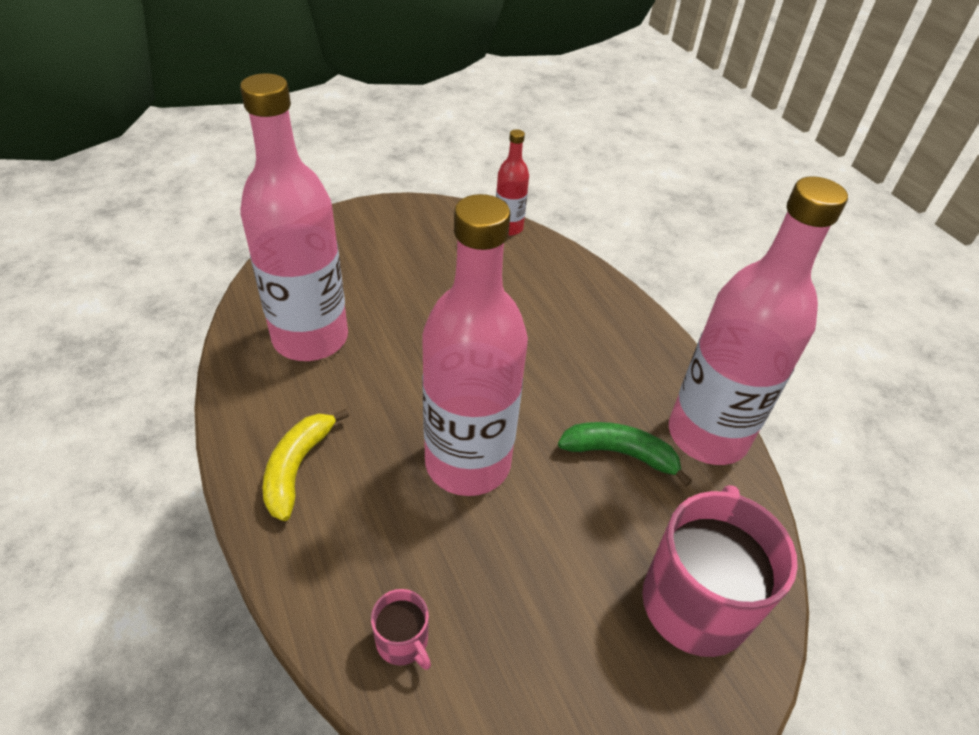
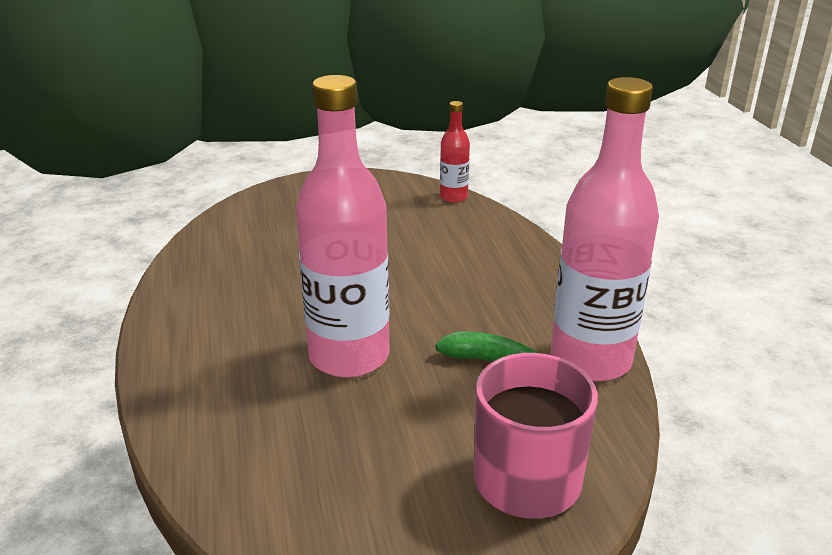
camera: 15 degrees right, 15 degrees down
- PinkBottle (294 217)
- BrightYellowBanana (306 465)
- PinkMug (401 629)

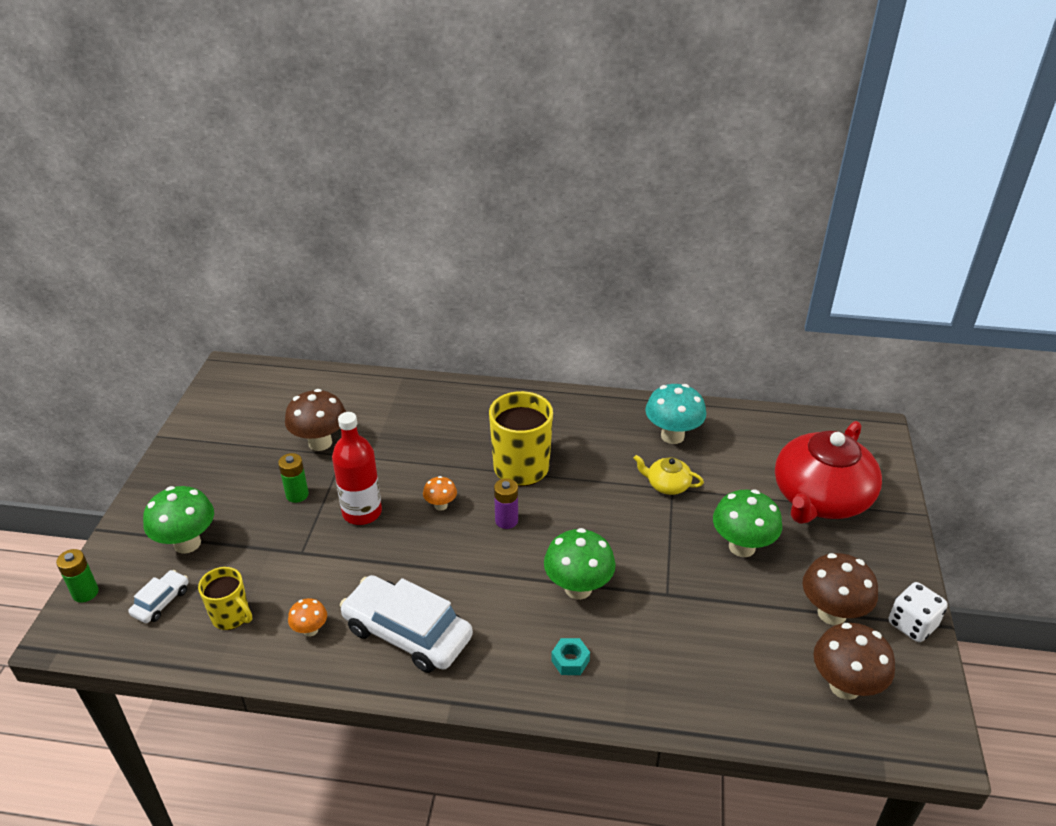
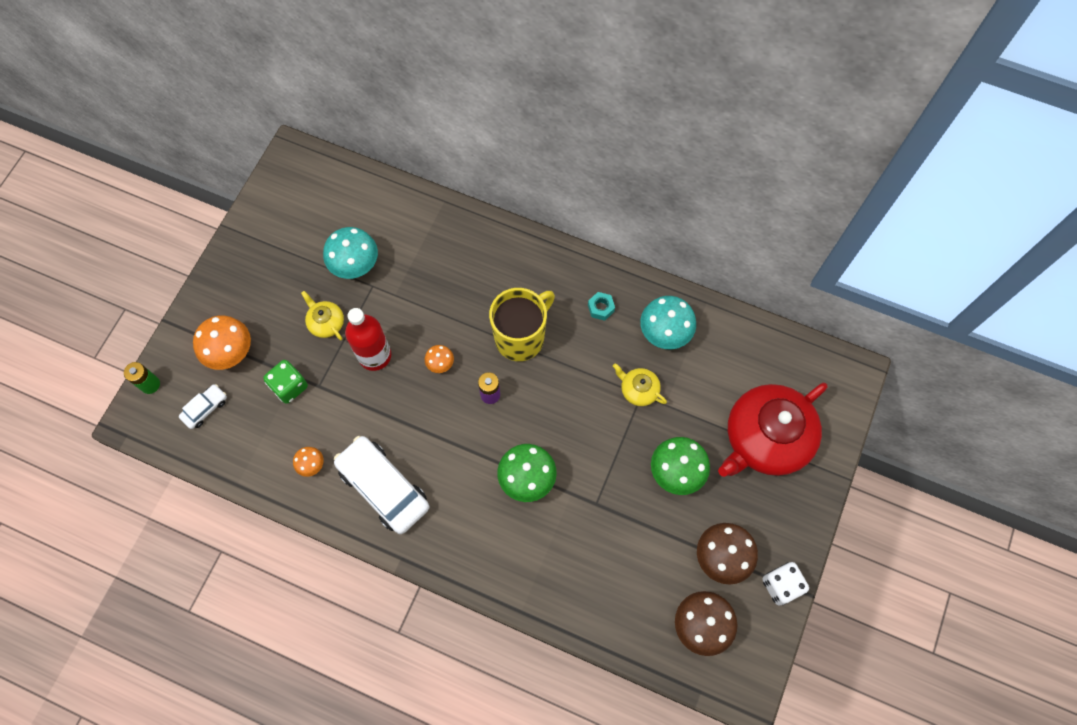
camera: 15 degrees right, 30 degrees up
~ EmeraldMushroom (178 520) to OrangeMushroom (222 342)
+ EmeraldGameDie (285 382)
~ EmeraldBattery (293 478) to BrightYellowTeapot (322 315)
~ BrownMushroom (315 420) to TealMushroom (350 253)
~ TealHexNut (570 656) to (601 306)
- BrightYellowMug (225 598)

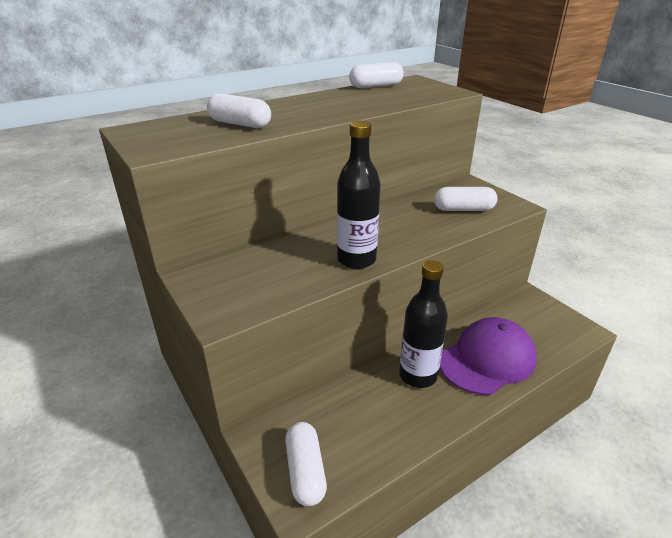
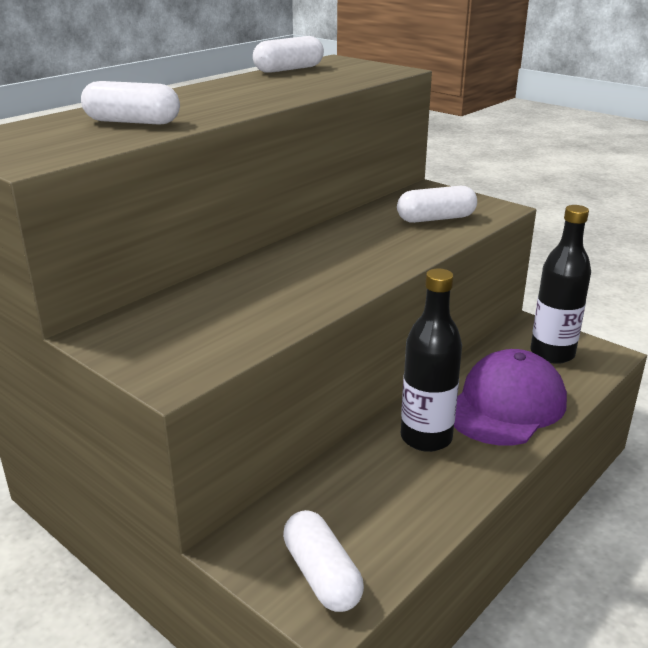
camera: 15 degrees left, 5 degrees down
~ BlackBottle (359 195) to (560 284)

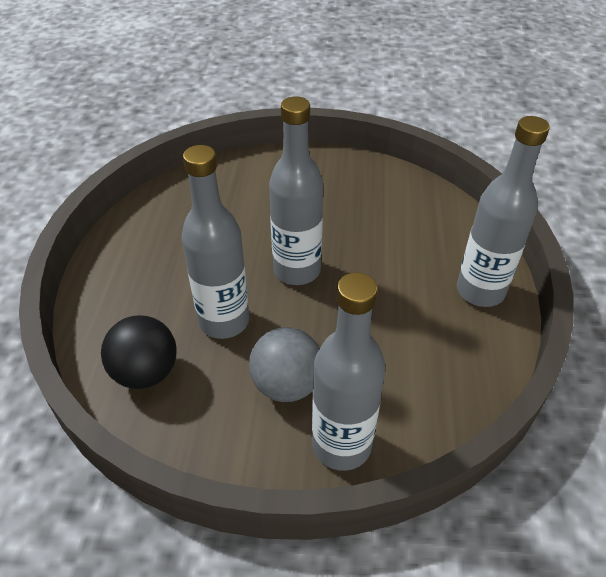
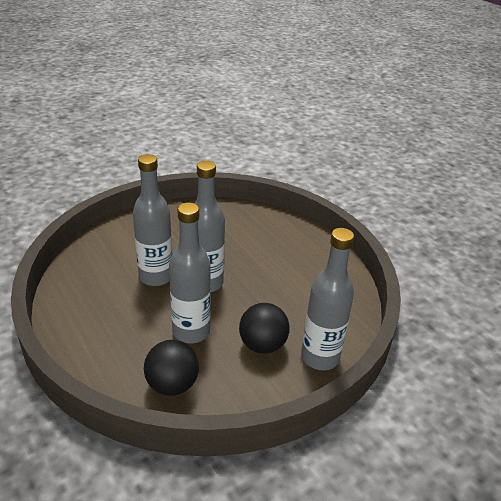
camera: 40 degrees left, 10 degrees down
~ AshGreyBottle (503 211) to (152 220)
~ AshGreySphere (284 364) to BlackSphere (264 328)

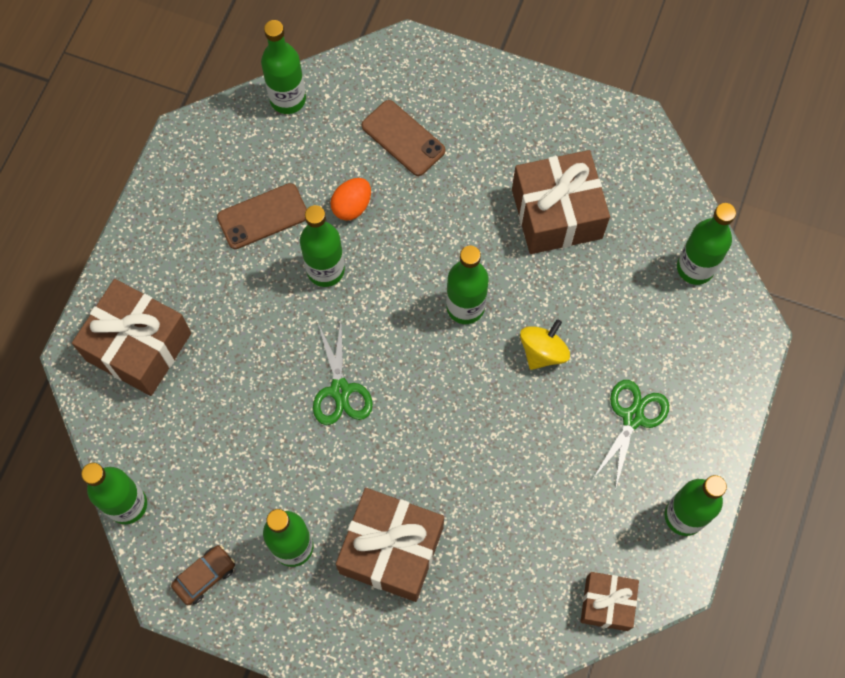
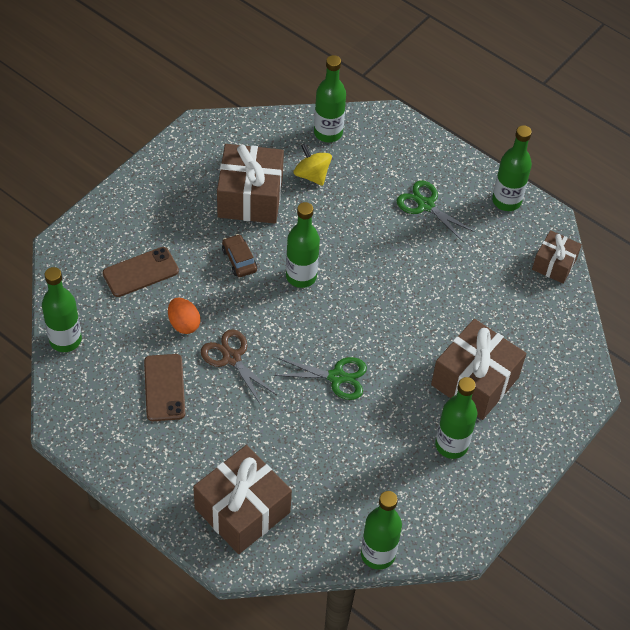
camera: 75 degrees left, 15 degrees down
~ EmeraldBottle (322 246) to BrownShears (239 367)
~ BrownCar (203 575) to (239 255)
~ BrightYellowToyTop (545 344) to (312 165)

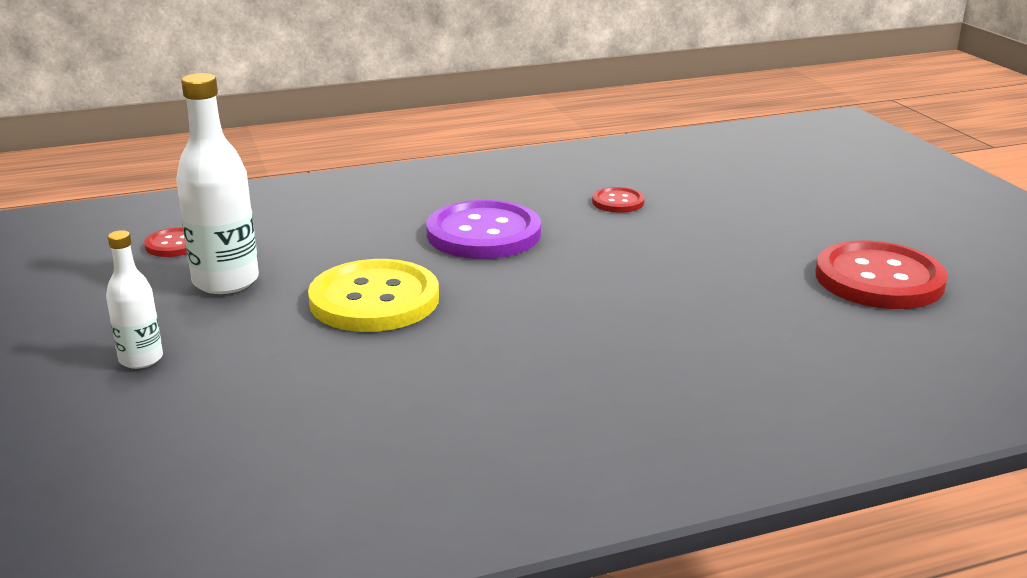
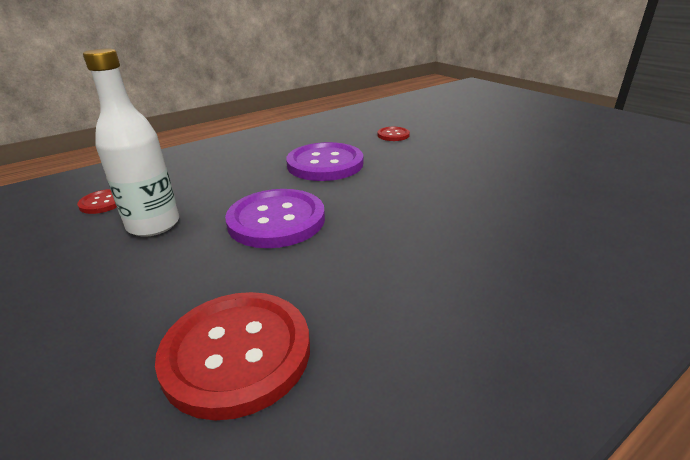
camera: 15 degrees left, 5 degrees up
~ RedShirtButton (882 275) to (232 356)
~ BrightYellowShirtButton (373 295) to RoyalPurpleShirtButton (275 218)
- SnowWhiteBottle (134 299)

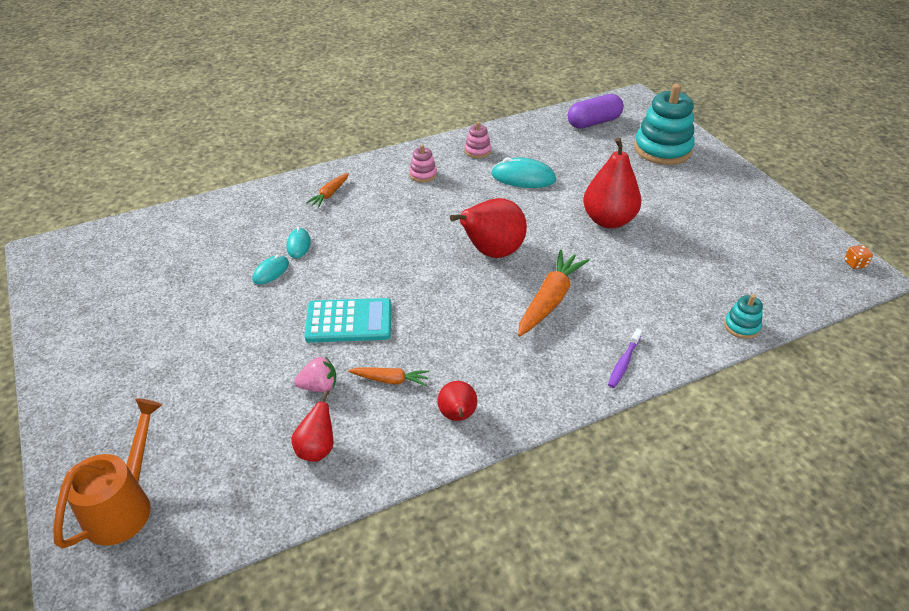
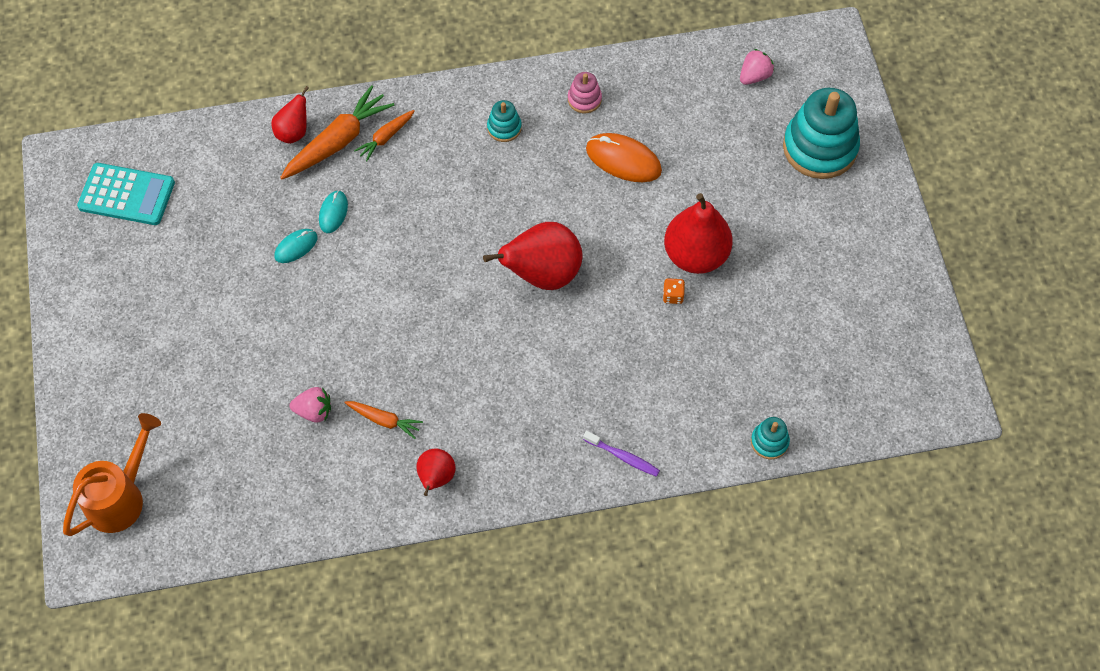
camera: 15 degrees right, 20 degrees up
~ TealPocketCalculator (347 320) to (126 194)
~ RedPear (312 426) to (290 115)
~ OrangeCarrot (553 293) to (337 132)
~ PinkStackingRings (423 163) to TealStackingRings (504 121)
~ RoyalPurpleDentalBrush (625 358) = (621 454) 105 degrees counterclockwise
~ TealComputerMouse (523 172) to OrangeComputerMouse (624 157)
~ OrangeGameDie (858 257) to (674 291)
~ RoyalPurplePill (596 111) to PinkStrawberry (757 67)

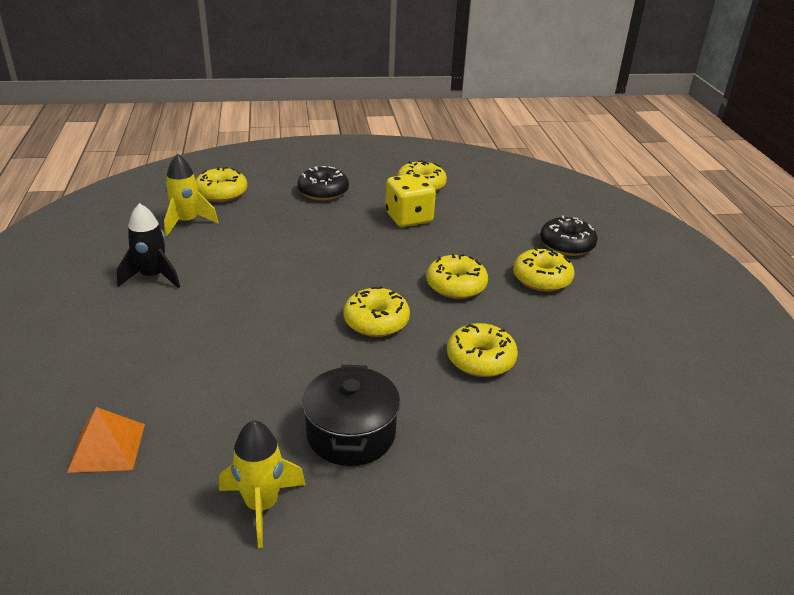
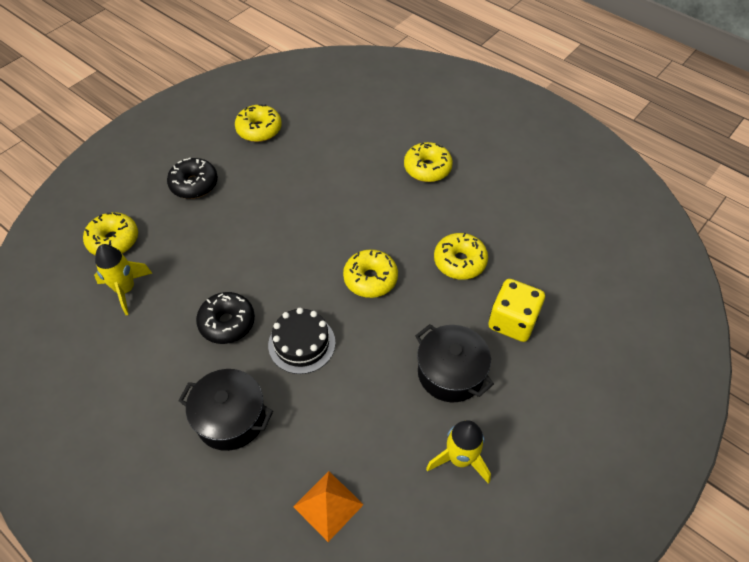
camera: 40 degrees left, 20 degrees up
+ BlackStockpot (225 410)
~ BlackDonut (569 236) to (225 318)
+ BlackGateau (302 341)
~ BrightYellowGameDie (410 200) to (516 310)
- BlackRocket (148 245)
- BrightYellowDonut (457 276)

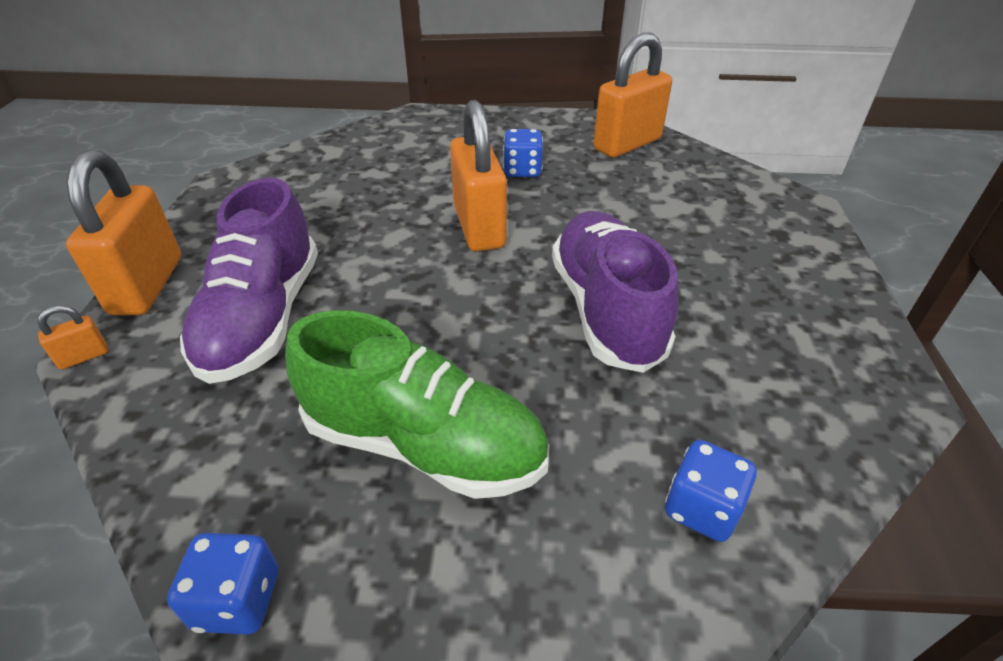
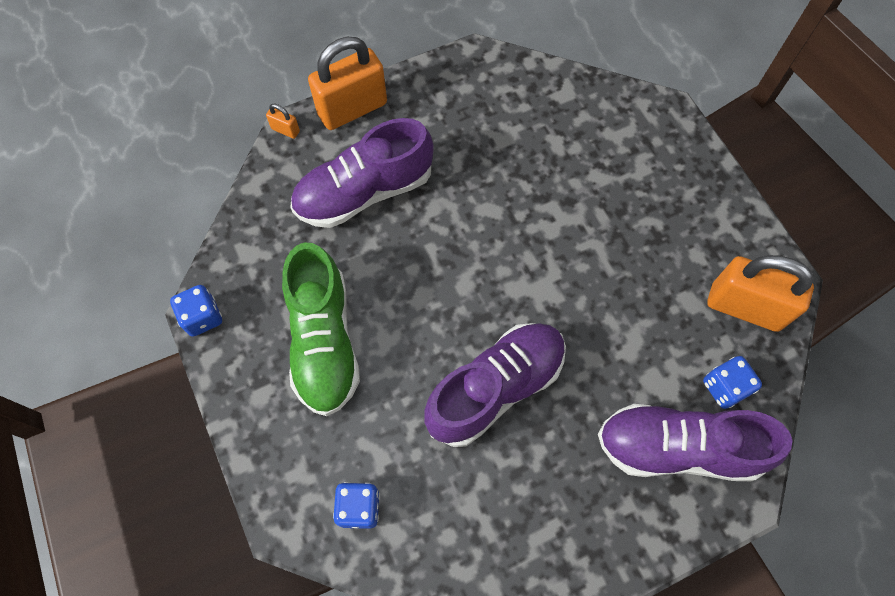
camera: 60 degrees right, 25 degrees up
+ RoyalPurpleSneaker (695 442)
~ BlueGameDie (523 153) to (732 382)
- OrangeSmallLock (478 176)

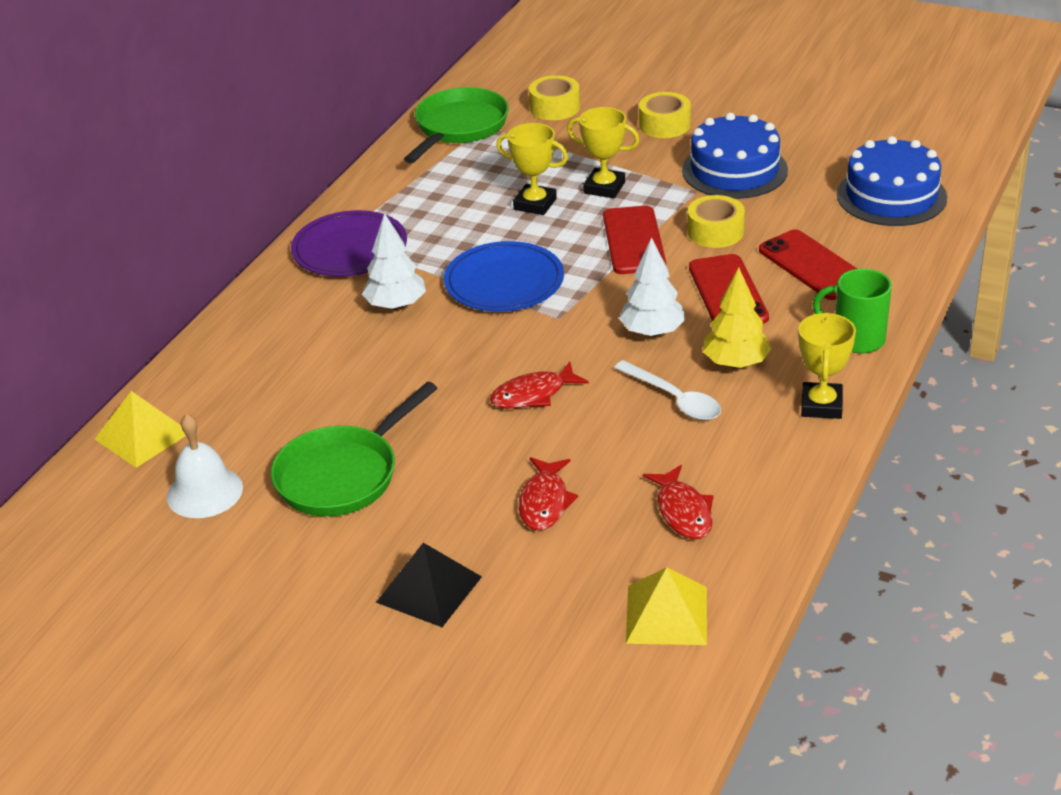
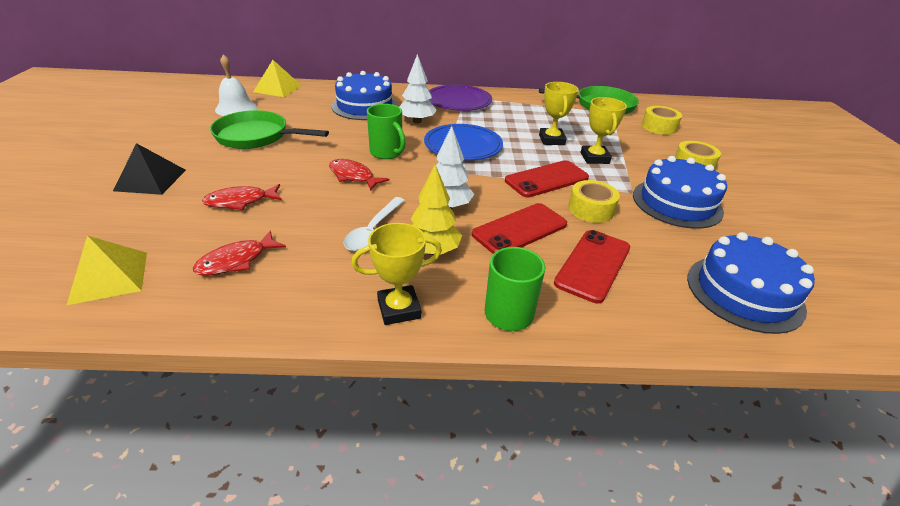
camera: 60 degrees right, 0 degrees up
+ BlueGateau (364 95)
+ EmeraldMug (386 131)

